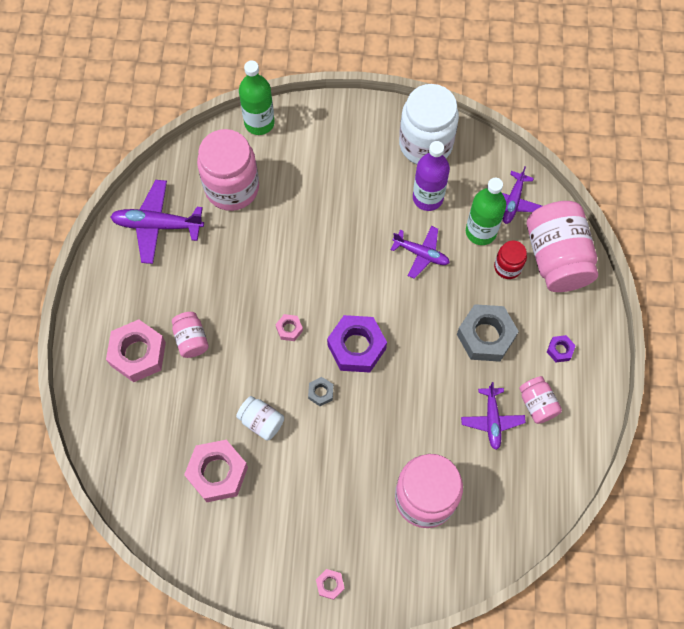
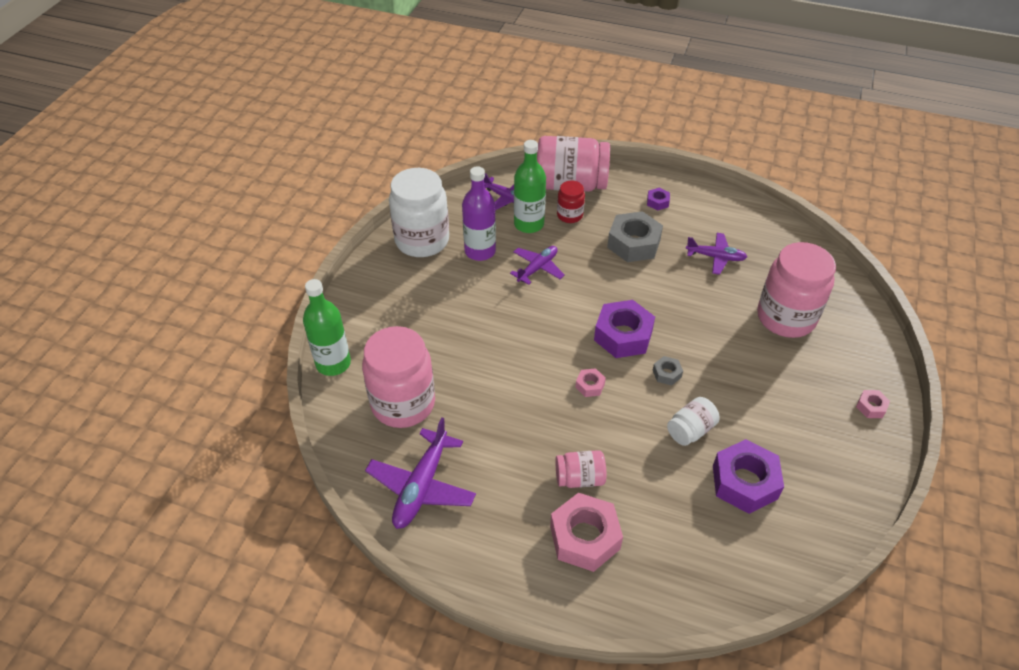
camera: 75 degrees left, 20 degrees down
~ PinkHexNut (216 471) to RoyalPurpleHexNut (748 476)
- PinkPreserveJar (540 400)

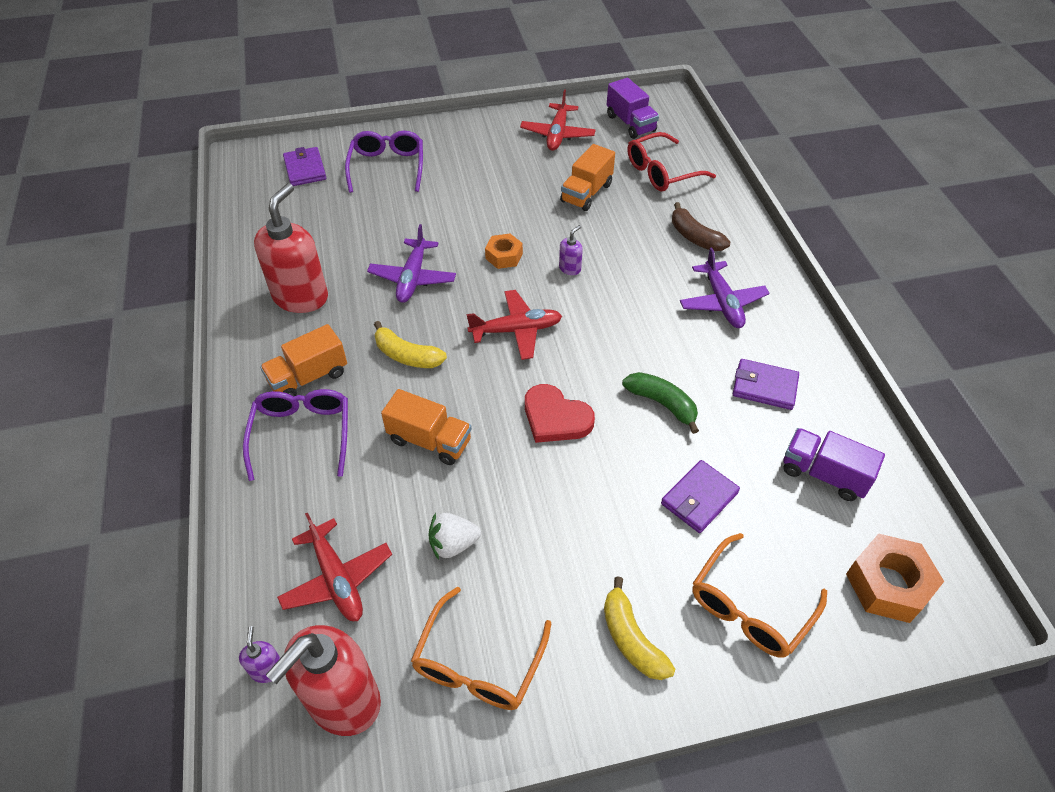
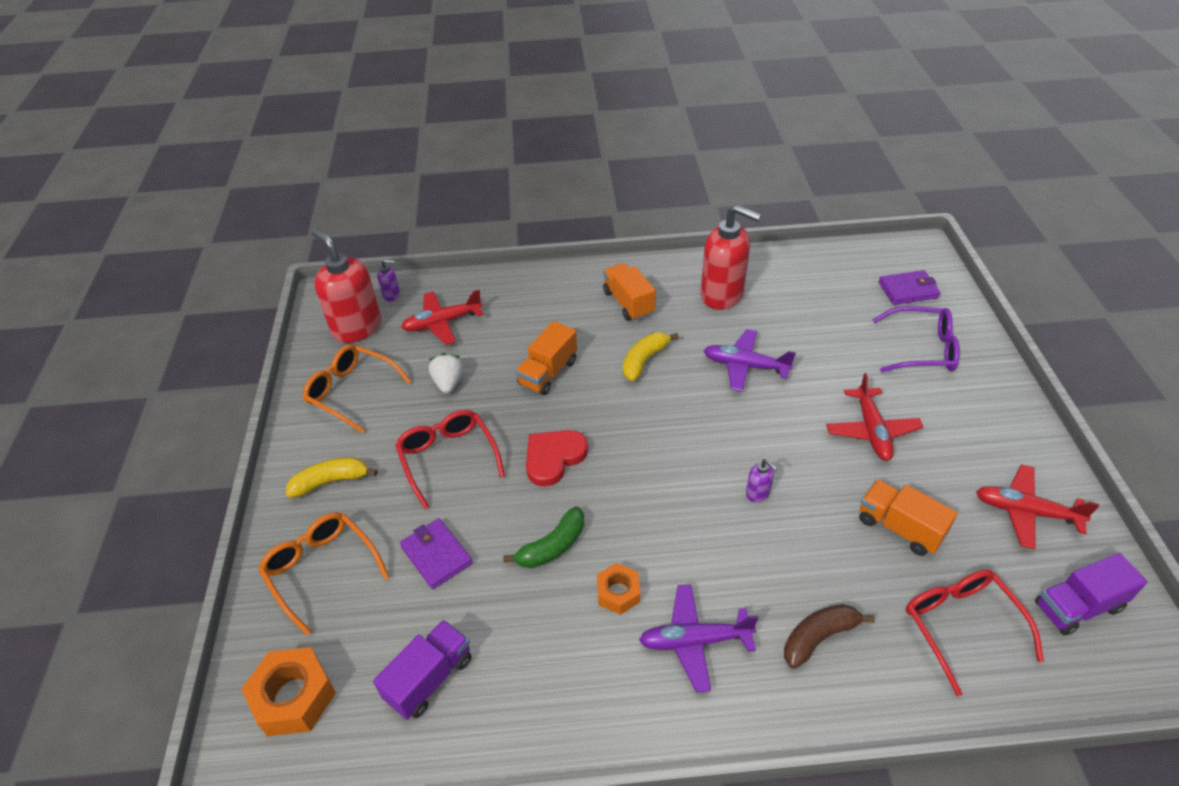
camera: 100 degrees right, 5 degrees down
+ RedEyeglasses (450 459)
~ OrangeHexNut (504 251) to (618 589)
~ RedAeroplane (514 325) to (874 417)
- RoyalPurpleEyeglasses (295 435)
- RoyalPurpleBillfold (766 384)

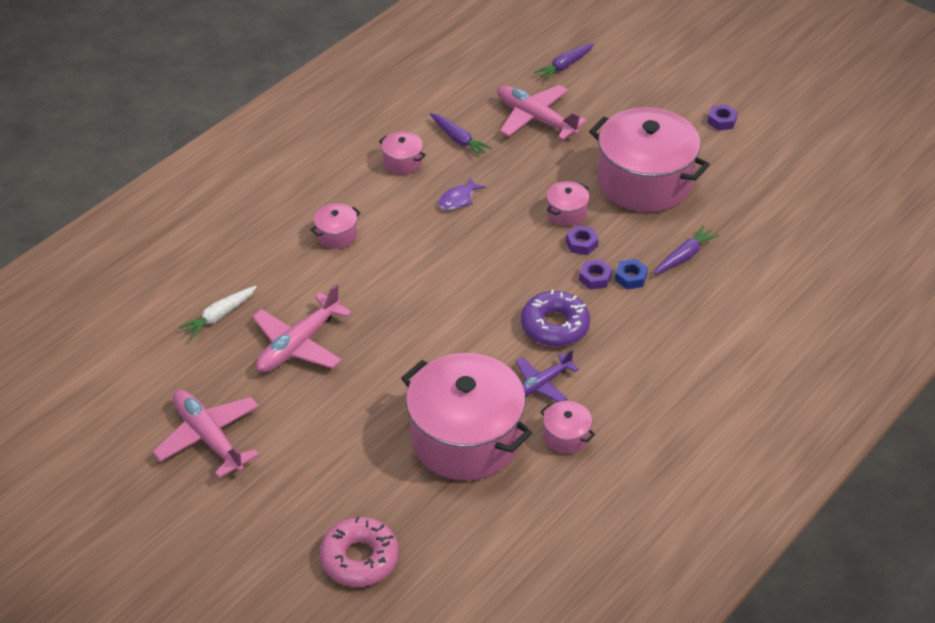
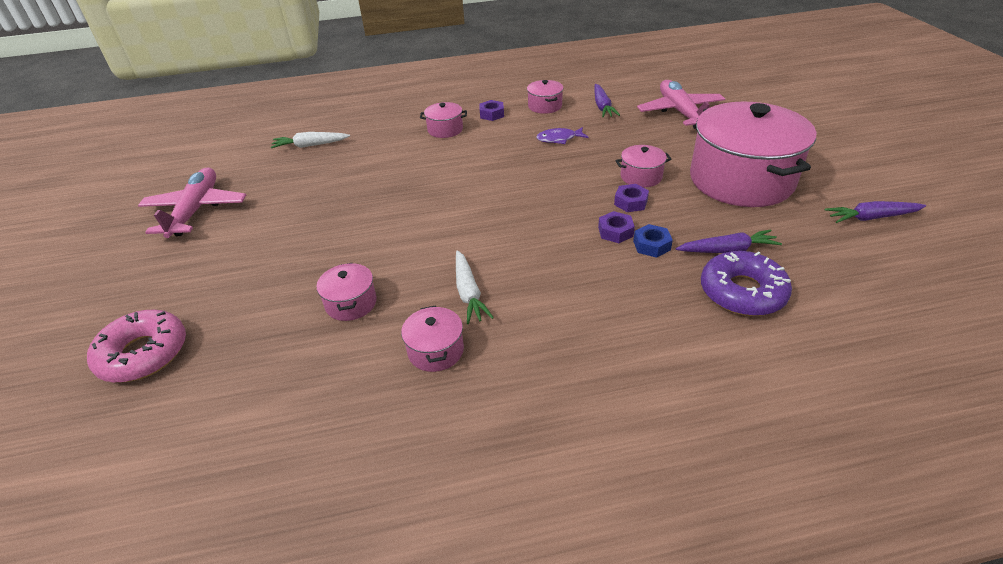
camera: 40 degrees right, 5 degrees down
~ PinkStockpot (466 416) = (346 292) x0.42
~ RoyalPurpleAeroplane (547 376) to SnowWhiteCarrot (475 287)
~ RoyalPurpleHexNut (722 117) to (491 110)
~ RoyalPurpleDonut (555 318) to (746 283)
~ RoyalPurpleCarrot (564 62) to (875 212)
- PinkAeroplane (302 328)

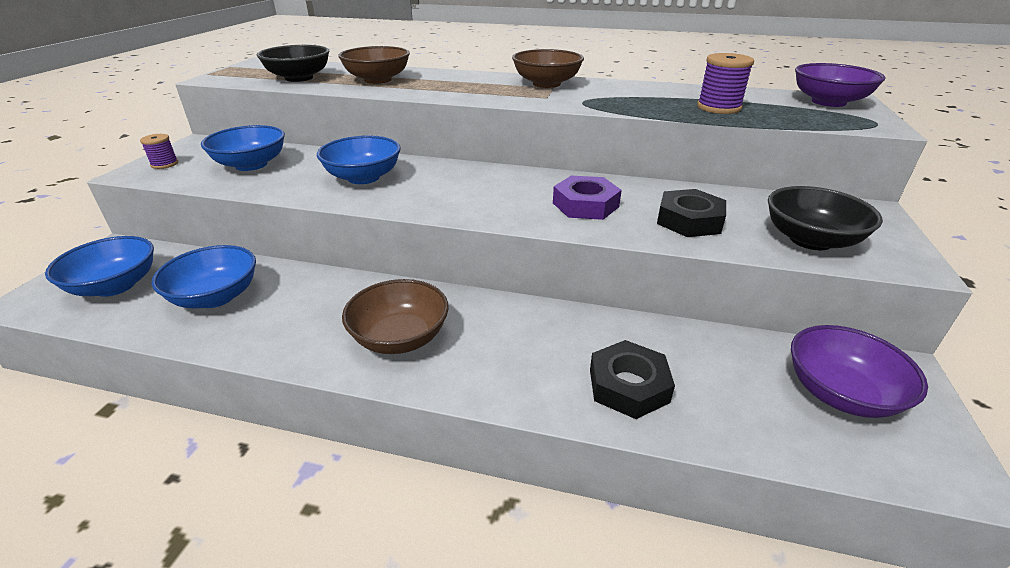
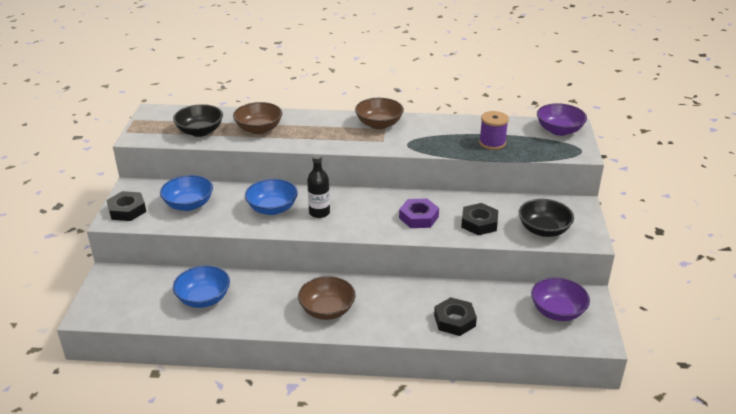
camera: 10 degrees left, 0 degrees up
~ RoyalPurpleReelOfThread (159 151) to BlackHexNut (126 206)
+ BlackBottle (318 186)
- BlueServingBowl (99 266)

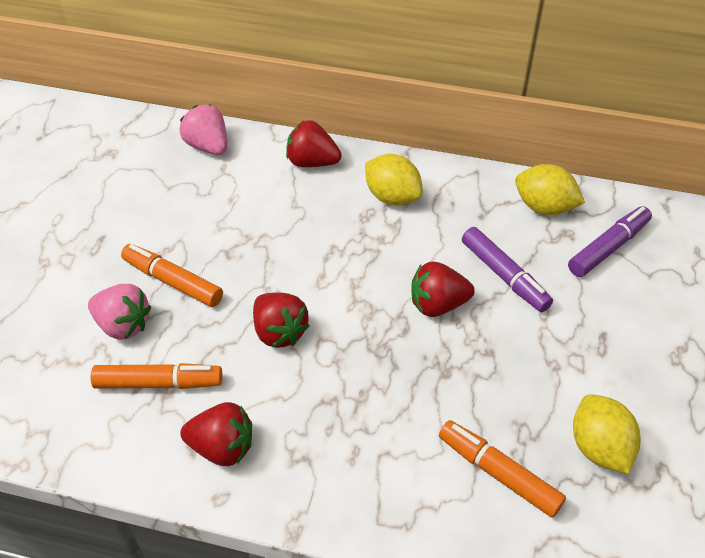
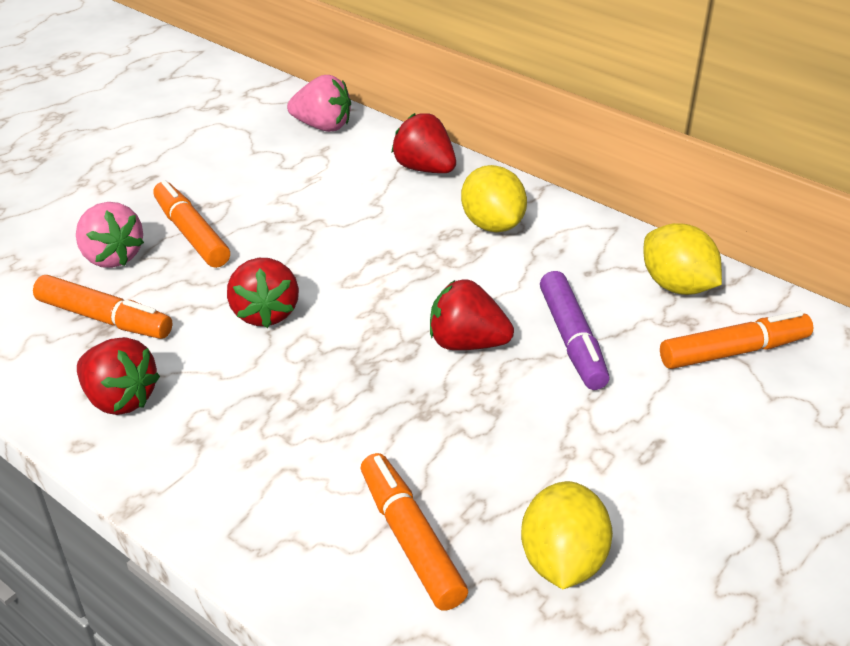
camera: 25 degrees right, 10 degrees down
~ PinkStrawberry (203 129) = (319 103) 120 degrees clockwise
~ RoyalPurpleMarkerPen (610 241) to OrangeMarkerPen (736 340)

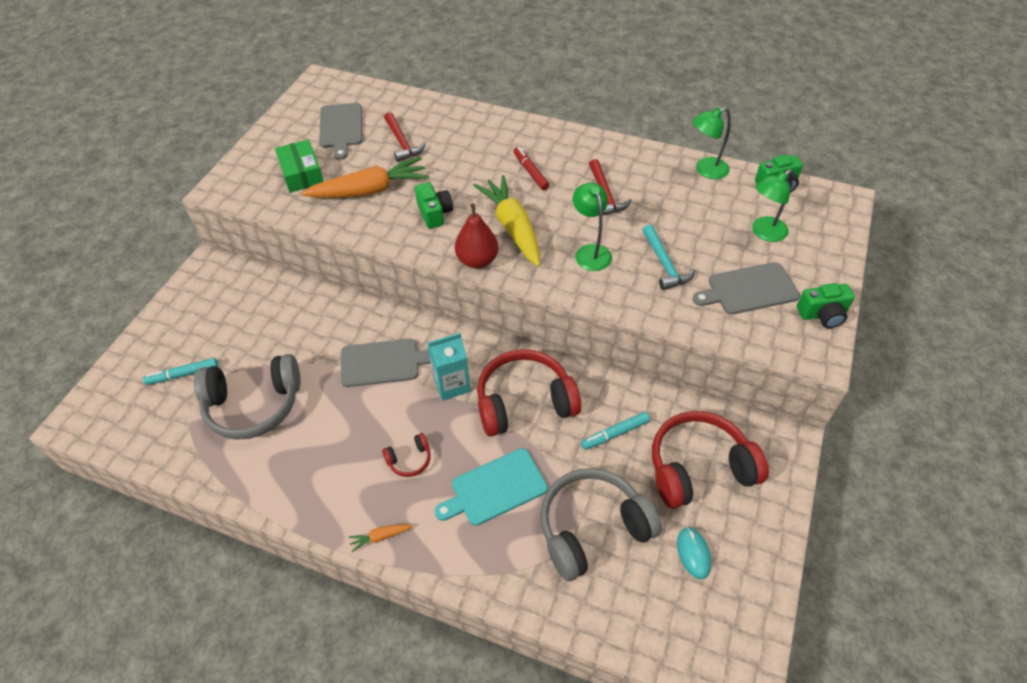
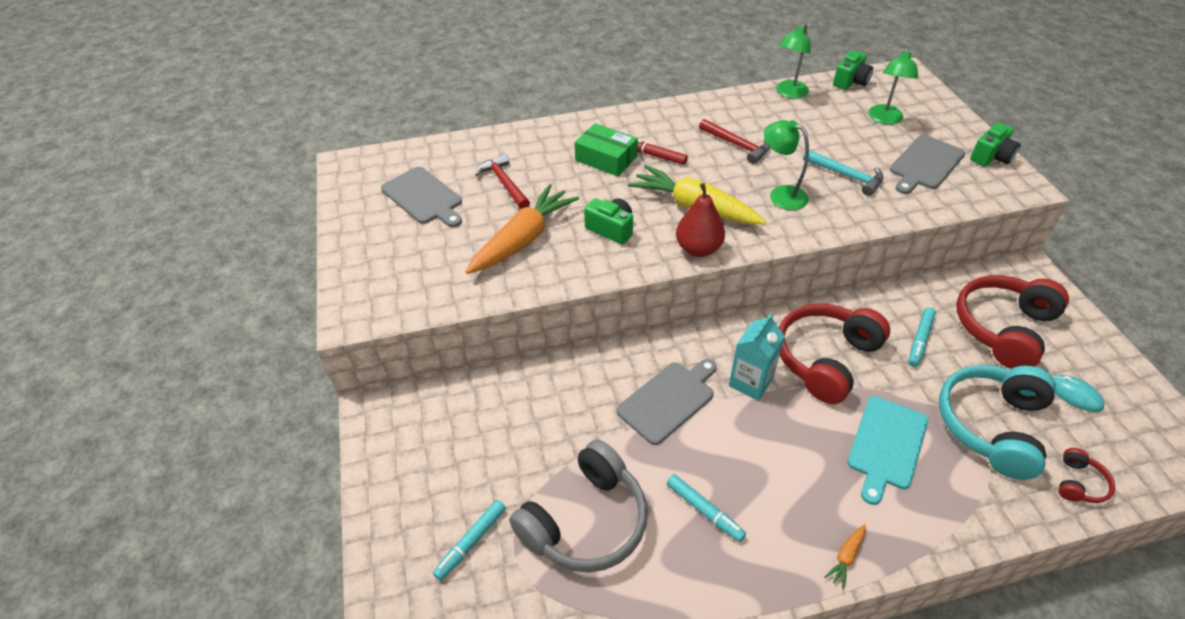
camera: 35 degrees left, 5 degrees down
~ RedHammer (405 137) = (502 181) 150 degrees counterclockwise
~ EmeraldPackage (299 166) to (606 149)
+ TealMarkerPen (706 508)
~ AshGreyHeadset (601 524) to TealHeadset (997 422)
~ RedHeadset (406 455) to (1087 475)

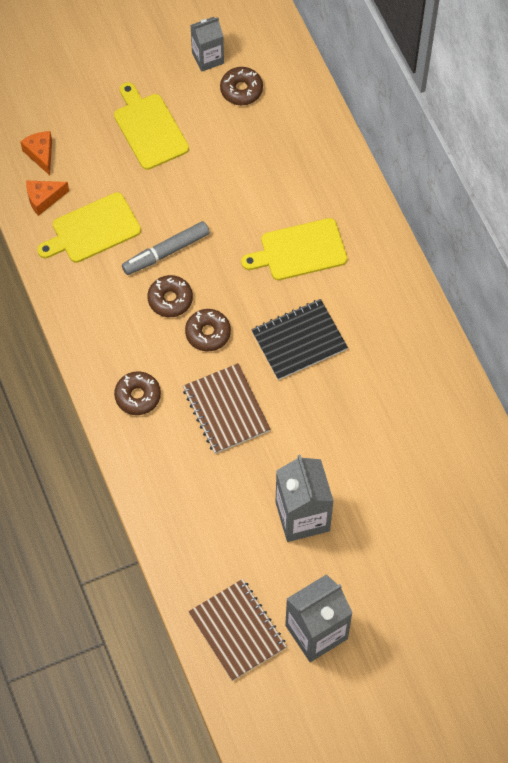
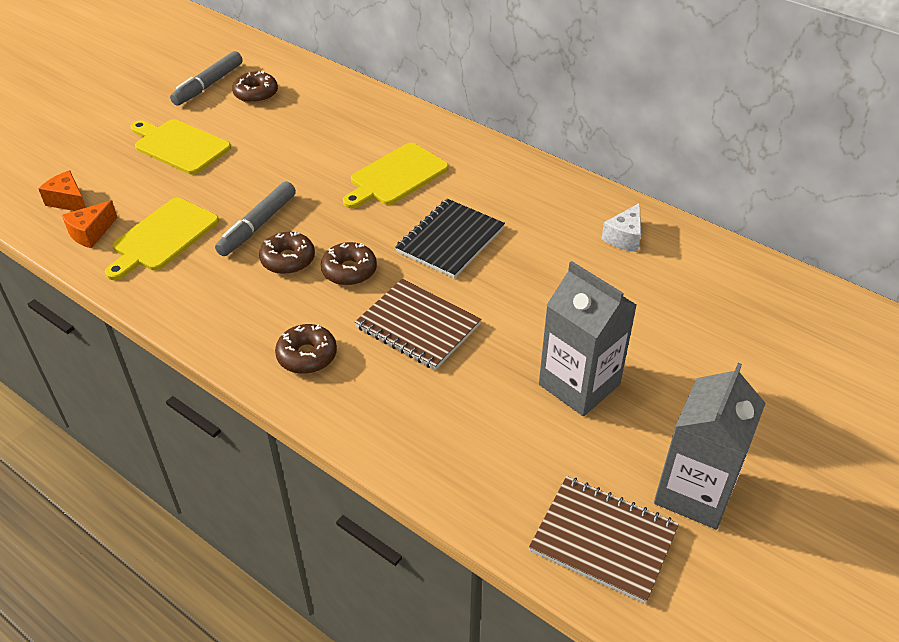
camera: 30 degrees left, 20 degrees down
~ AshGreyMilkCarton (207 44) to AshGreyMarkerPen (206 78)
+ SnowWhitePieceOfCheese (621 227)

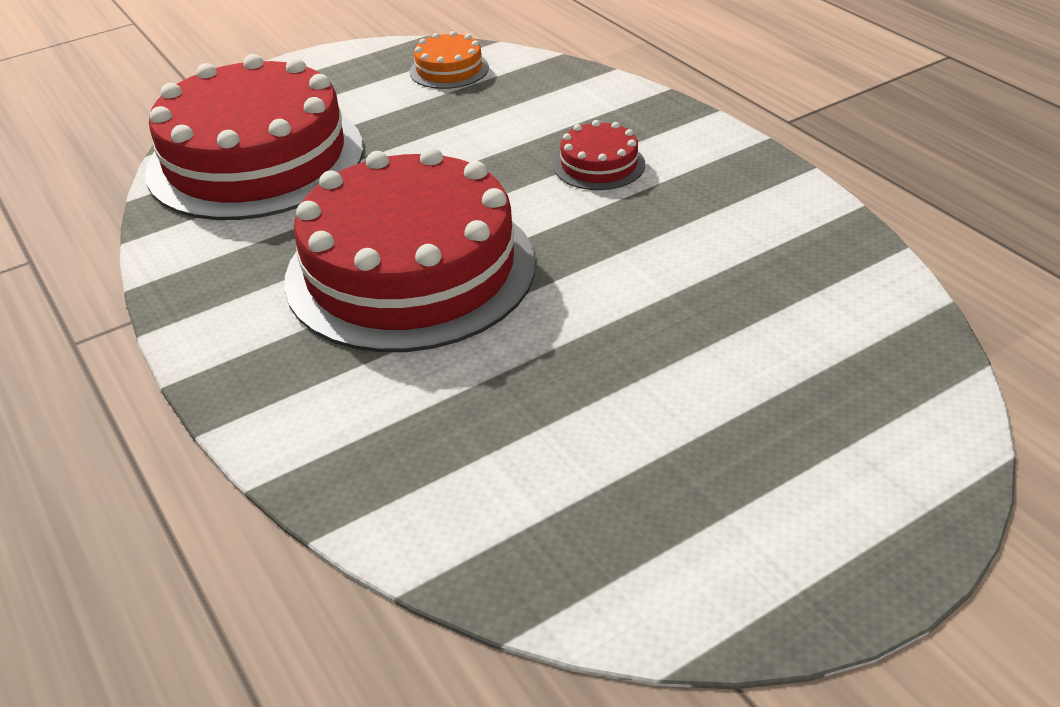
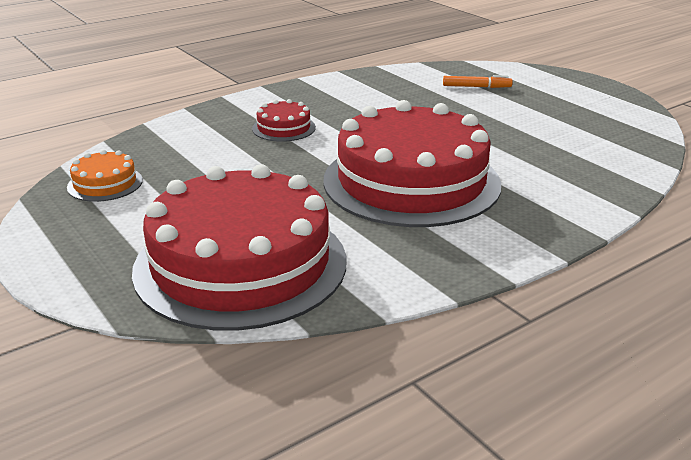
camera: 95 degrees left, 10 degrees down
+ OrangeMarkerPen (478 81)

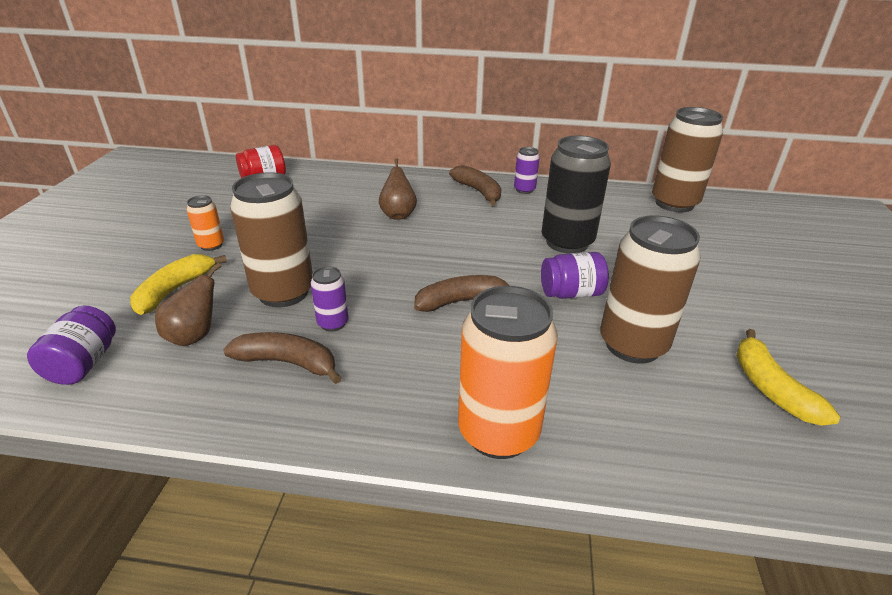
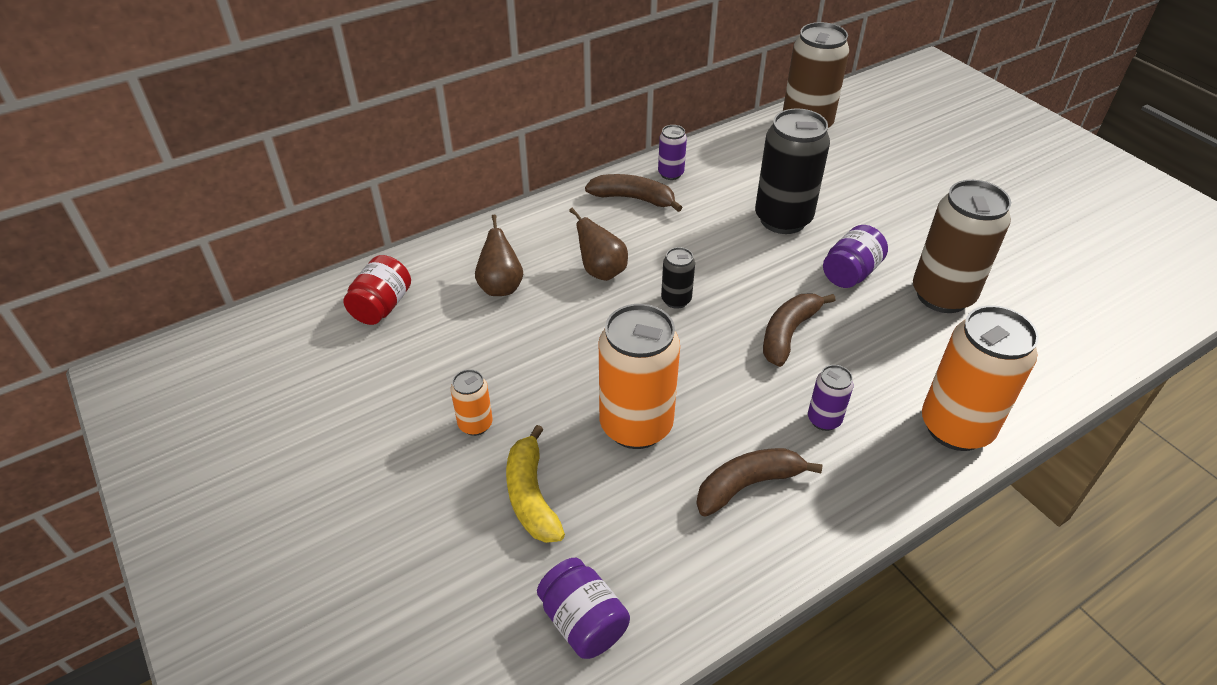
camera: 40 degrees left, 10 degrees up
~ BrownPear (188 304) to (499 255)
~ BrownSodaCan (271 239) to OrangeSodaCan (639 376)
+ BlackSodaCan (678 278)
~ RoyalPurpleSodaCan (330 299) to (830 398)
- BrightYellowBanana (788 377)

